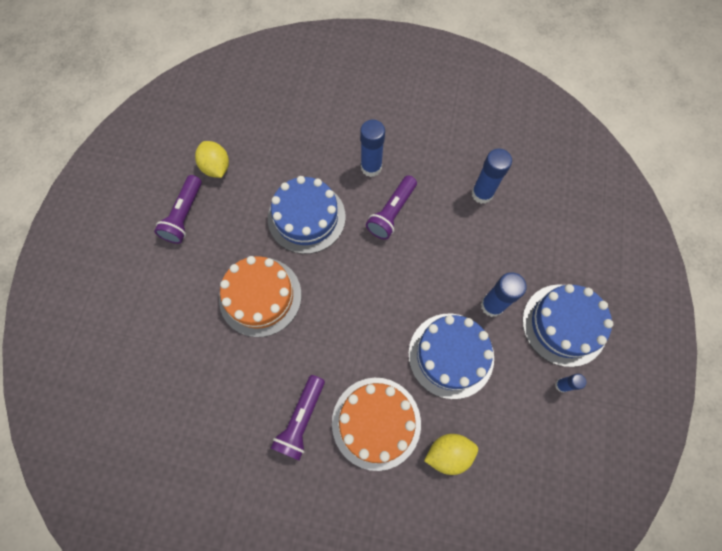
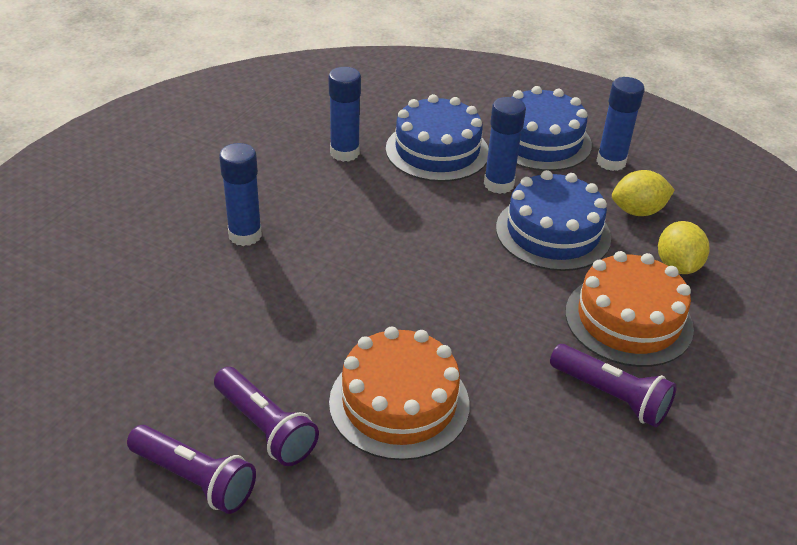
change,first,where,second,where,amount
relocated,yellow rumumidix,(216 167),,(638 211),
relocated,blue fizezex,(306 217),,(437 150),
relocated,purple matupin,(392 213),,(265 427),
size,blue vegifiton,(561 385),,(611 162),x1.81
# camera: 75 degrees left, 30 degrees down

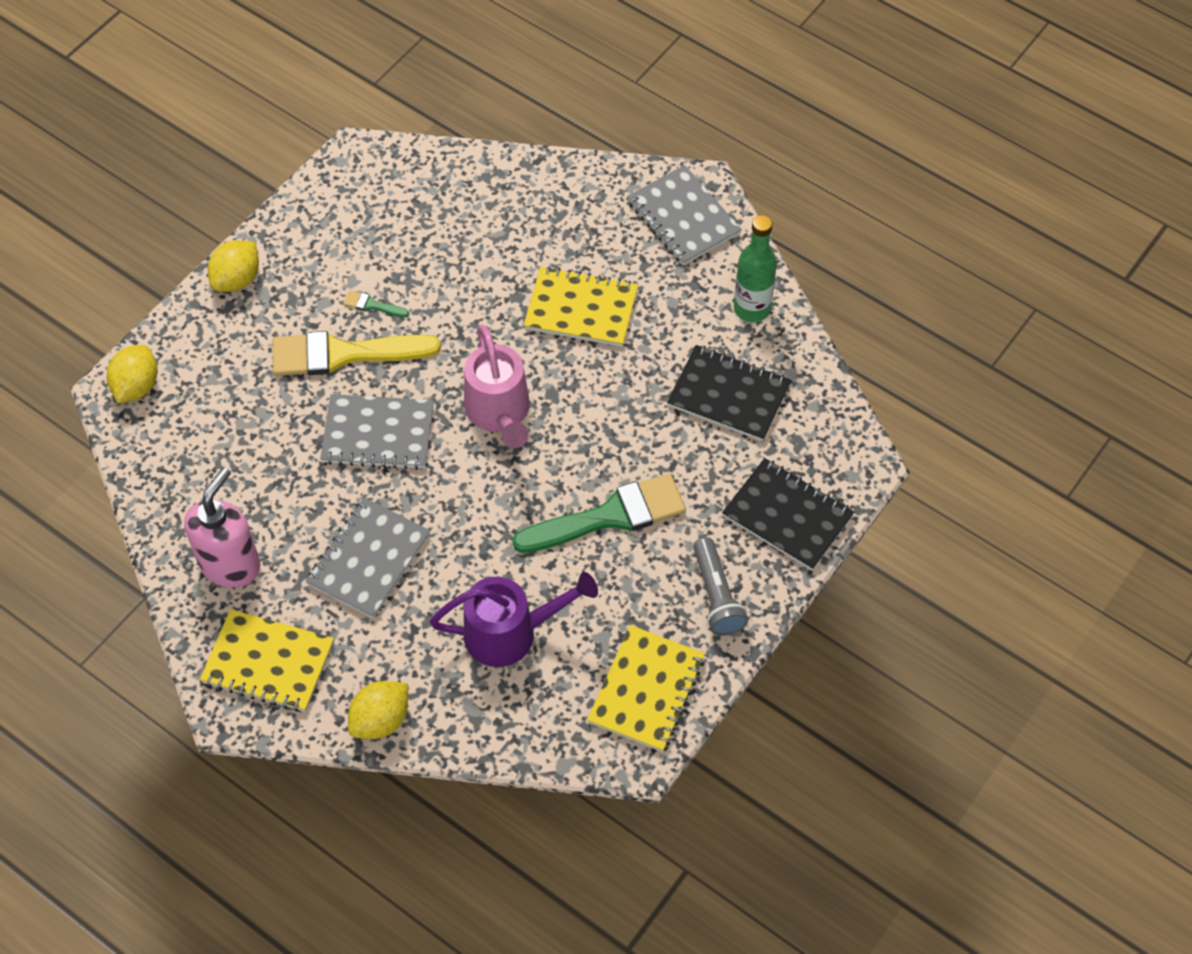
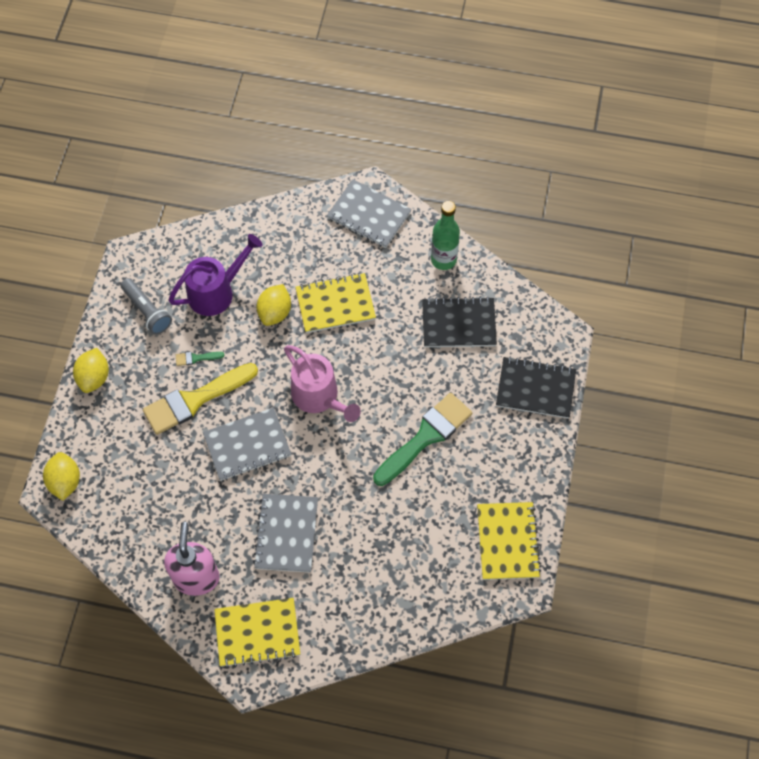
change,first,where,second,where,amount
relocated,yellow rumumidix,(381 720),,(275 312),
relocated,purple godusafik,(511 632),,(216 291),
relocated,grey matupin,(716 595),,(147 311),
# camera: 25 degrees left, 5 degrees up

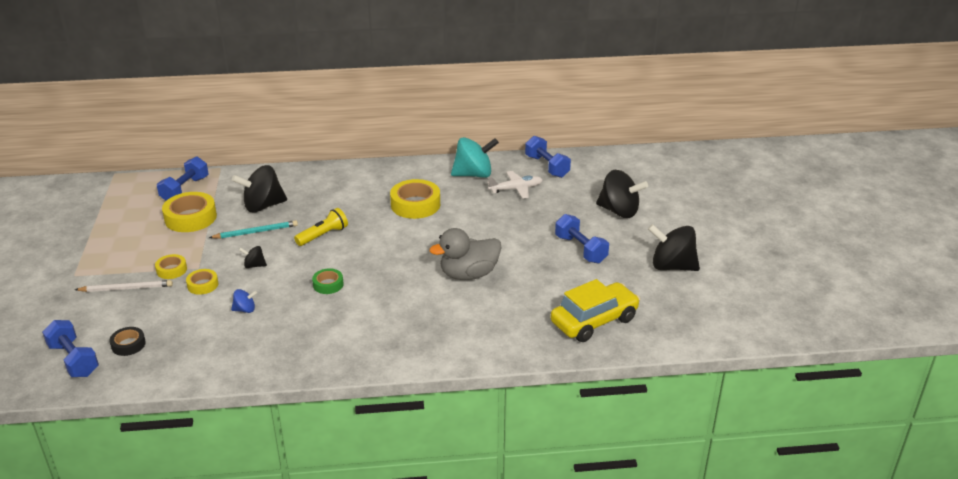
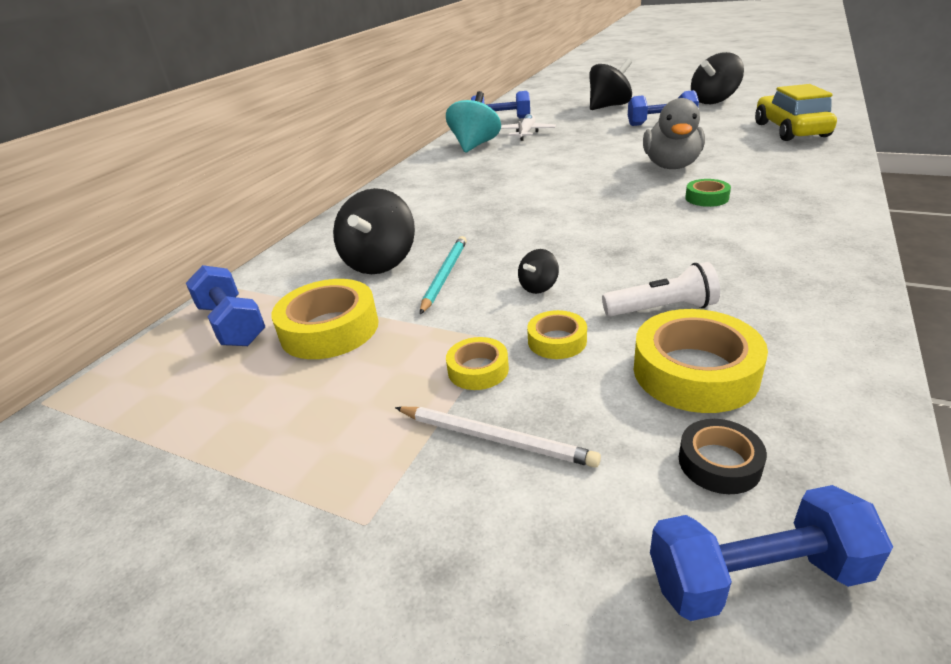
change,first,where,second,where,amount
spun,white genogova,(126 288),,(495 438),90 degrees clockwise
exchanged,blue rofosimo,(245 310),white matupin,(662 309),
missing,yellow matupin,(323 235),,,
relocated,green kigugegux,(328 284),,(706 198),
relocated,yellow kigugegux,(415 205),,(695 372),
# camera: 55 degrees left, 0 degrees up

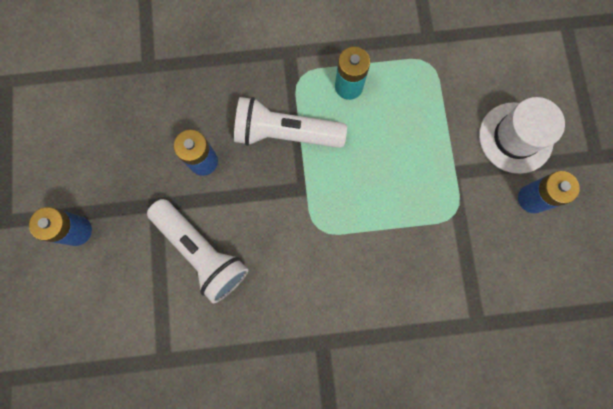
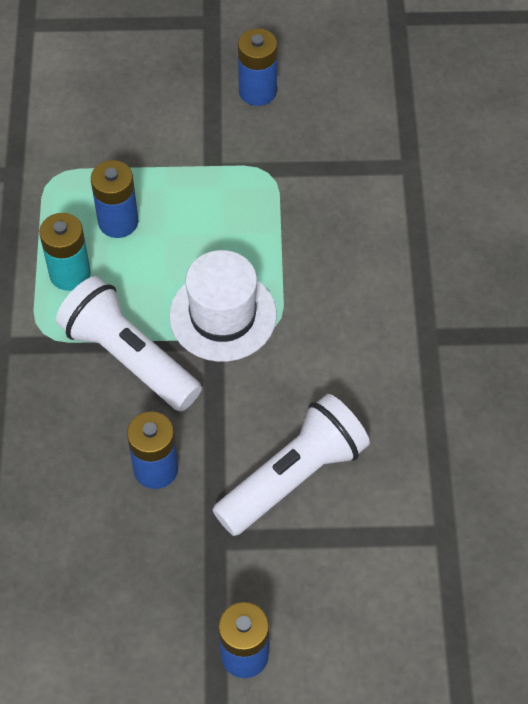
change,first,where,second,where,amount
spun,white matupin,(285 133),,(128 358),120 degrees clockwise
relocated,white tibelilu,(515 137),,(222 315),
appeared,,,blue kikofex,(118 222),
# camera: 85 degrees left, 20 degrees down

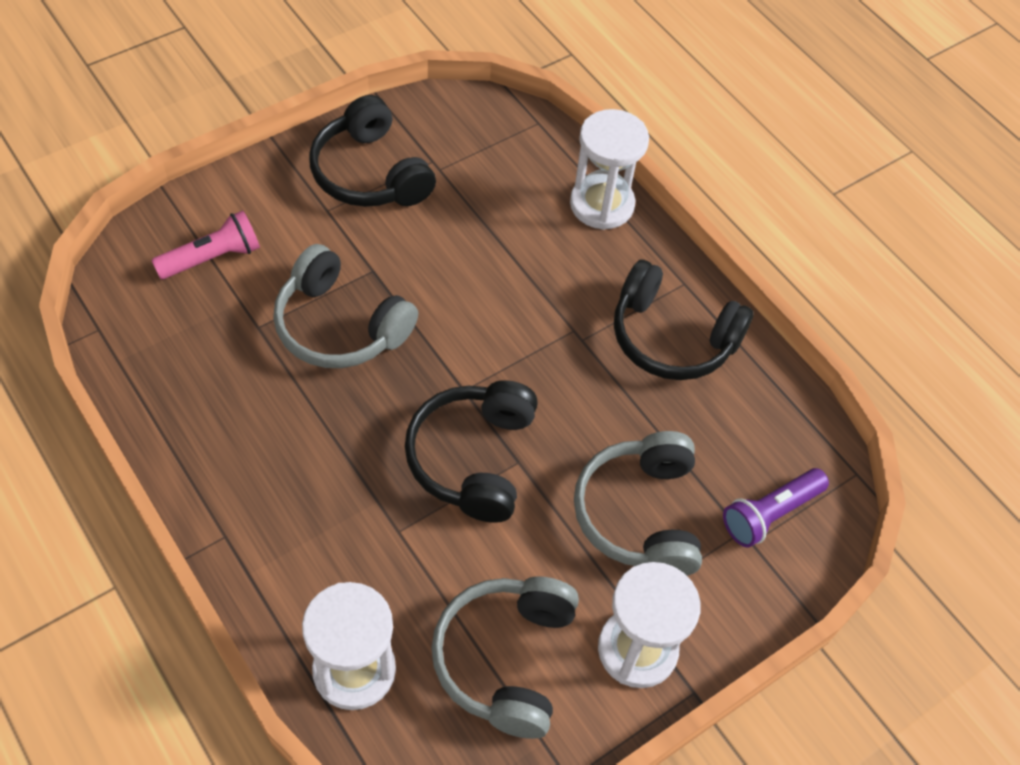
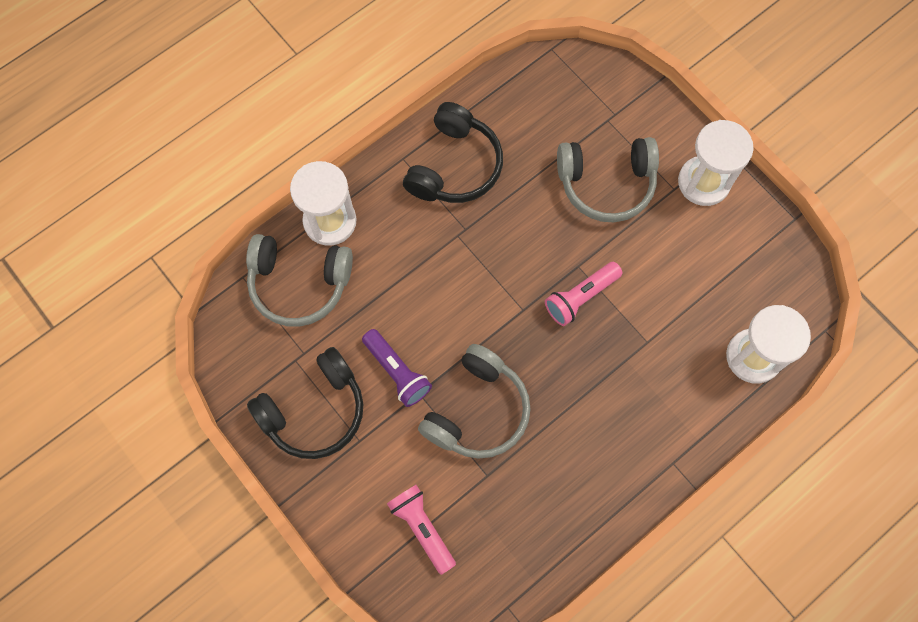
change,first,where,second,where,amount
exchanged,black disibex,(473 458),pink matupin,(580 297),
relocated,grey disibex,(505 659),,(299 284),
relocated,purple matupin,(770 514),,(397 372),
# camera: 90 degrees left, 15 degrees up

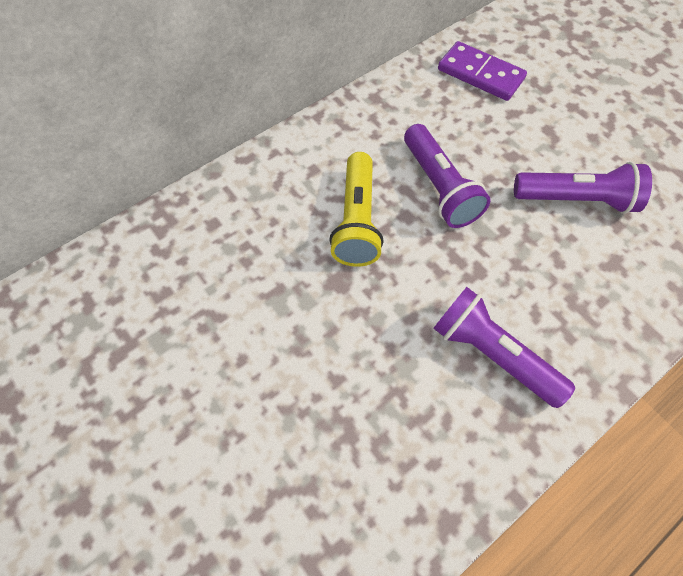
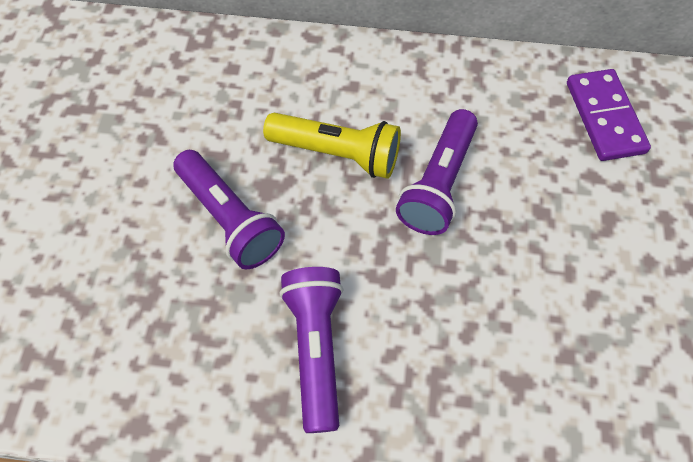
change,first,where,second,where,amount
spun,yellow matupin,(356 221),,(337 154),120 degrees counterclockwise
relocated,purple matupin,(576 200),,(230 219),
# camera: 45 degrees right, 0 degrees up

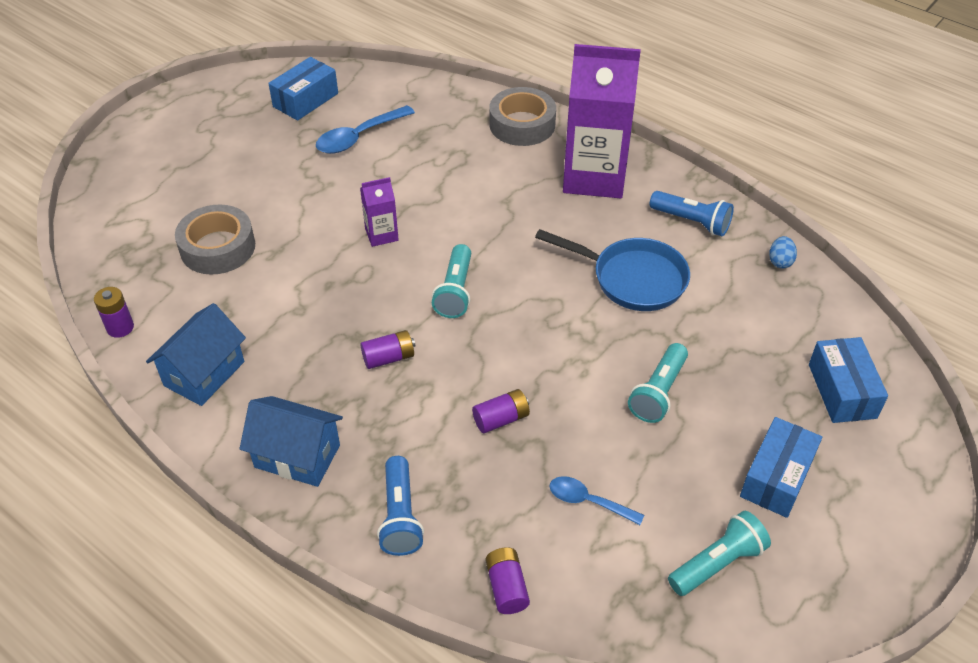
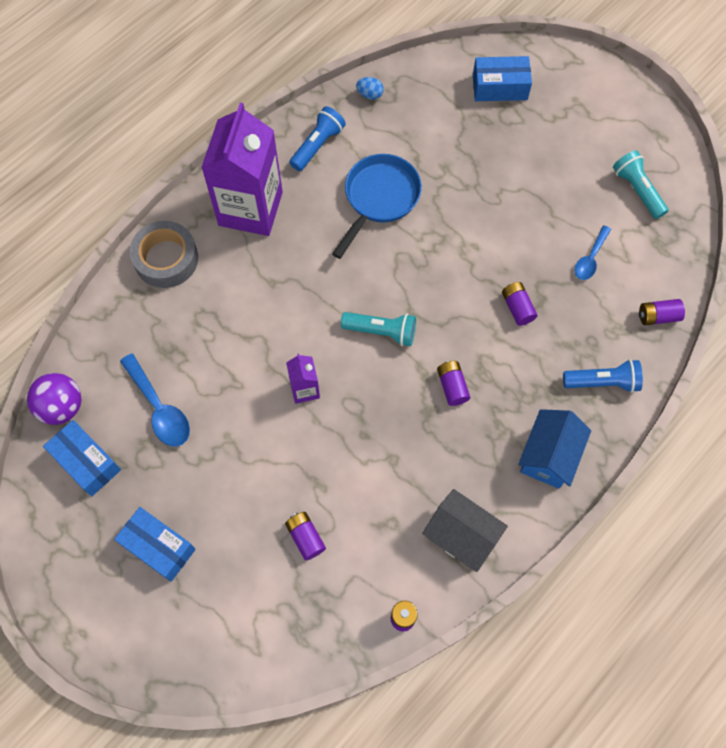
change,first,where,second,where,amount
colour,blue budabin,(204 373),grey budabin,(461 536),
exchanged,grey kigugegux,(218 247),purple kikofex,(305 537),
missing,turquoise matupin,(658 392),,,
relocated,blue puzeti,(776 477),,(158 547),
appeared,,,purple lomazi,(62 407),
# camera: 85 degrees left, 20 degrees up

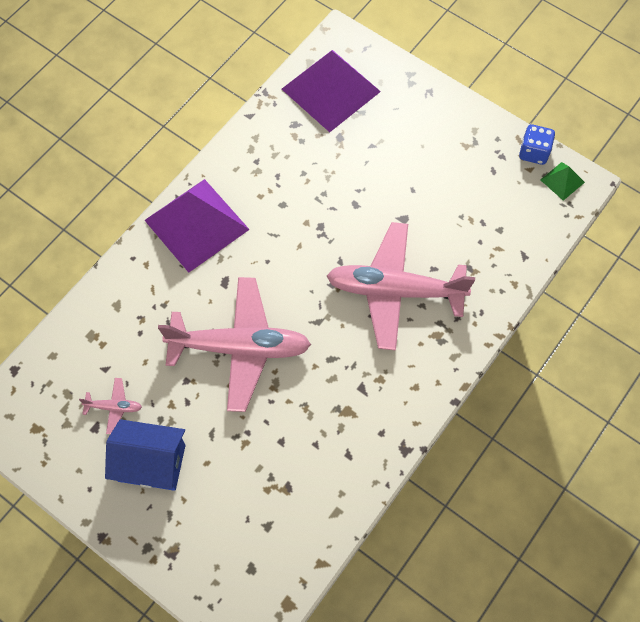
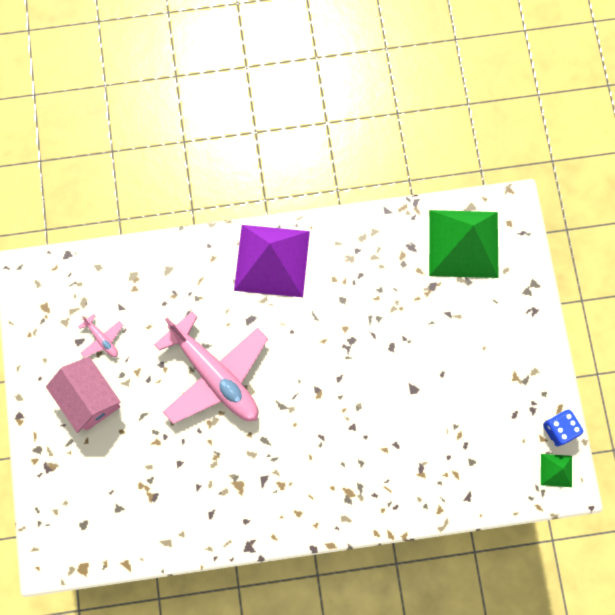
change,first,where,second,where,amount
colour,blue budabin,(151 463),pink budabin,(90 398),
colour,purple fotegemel,(330 90),green fotegemel,(463 243),
missing,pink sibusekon,(395 290),,,
# camera: 45 degrees right, 10 degrees up

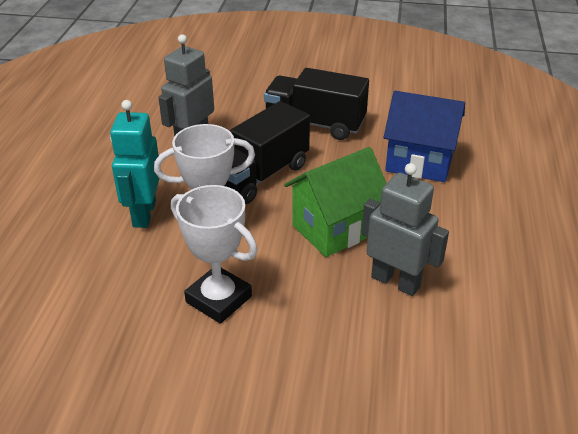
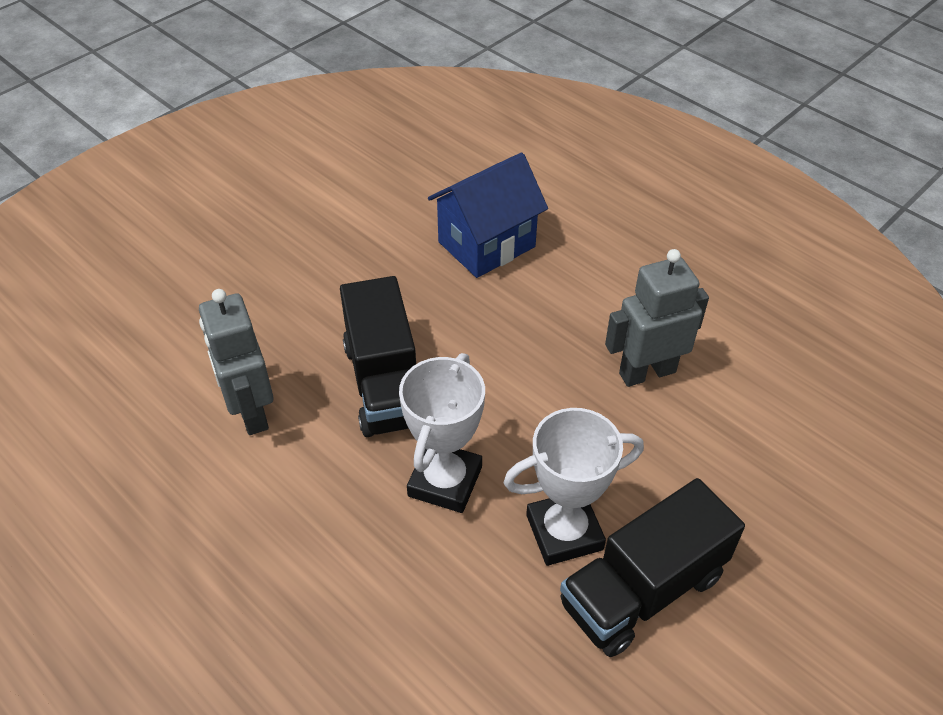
change,first,where,second,where,amount
missing,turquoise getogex,(144 214),,,
relocated,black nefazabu,(315 124),,(642 590),
missing,green budabin,(335 229),,,
# camera: 55 degrees left, 10 degrees up

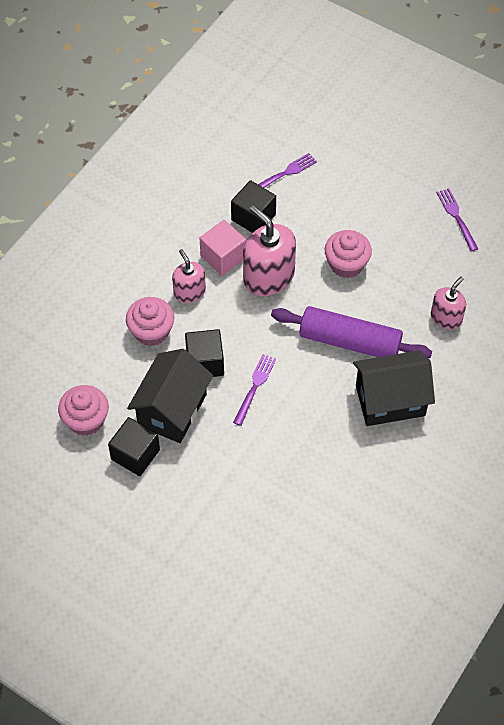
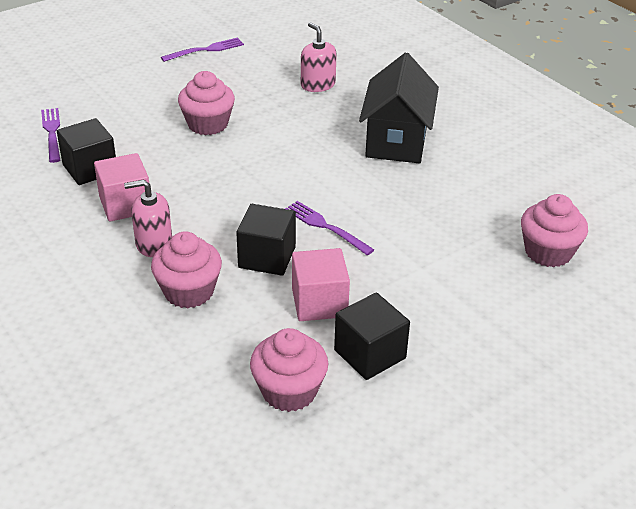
change,first,where,second,where,amount
exchanged,black budabin,(172 410),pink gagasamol,(319 303),
missing,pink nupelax,(268 276),,,
missing,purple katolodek,(349 341),,,
spun,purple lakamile,(456 217),,(205 50),150 degrees clockwise
appeared,,,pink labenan,(548 252),
# camera: 70 degrees left, 20 degrees down

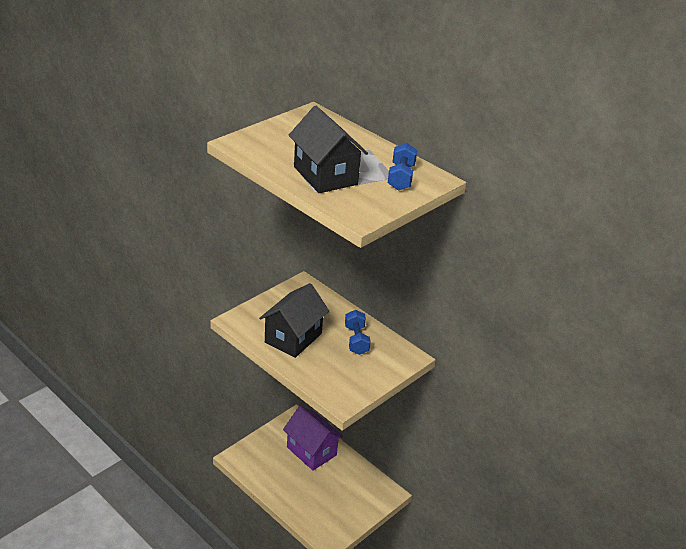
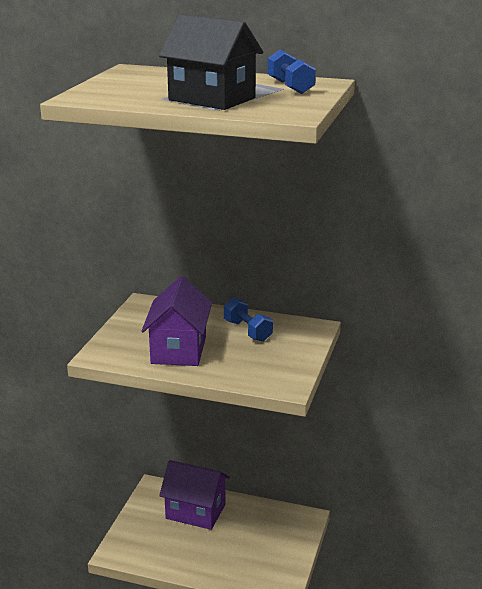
change,first,where,second,where,amount
colour,black budabin,(293 338),purple budabin,(178 350),
# camera: 25 degrees left, 10 degrees down

